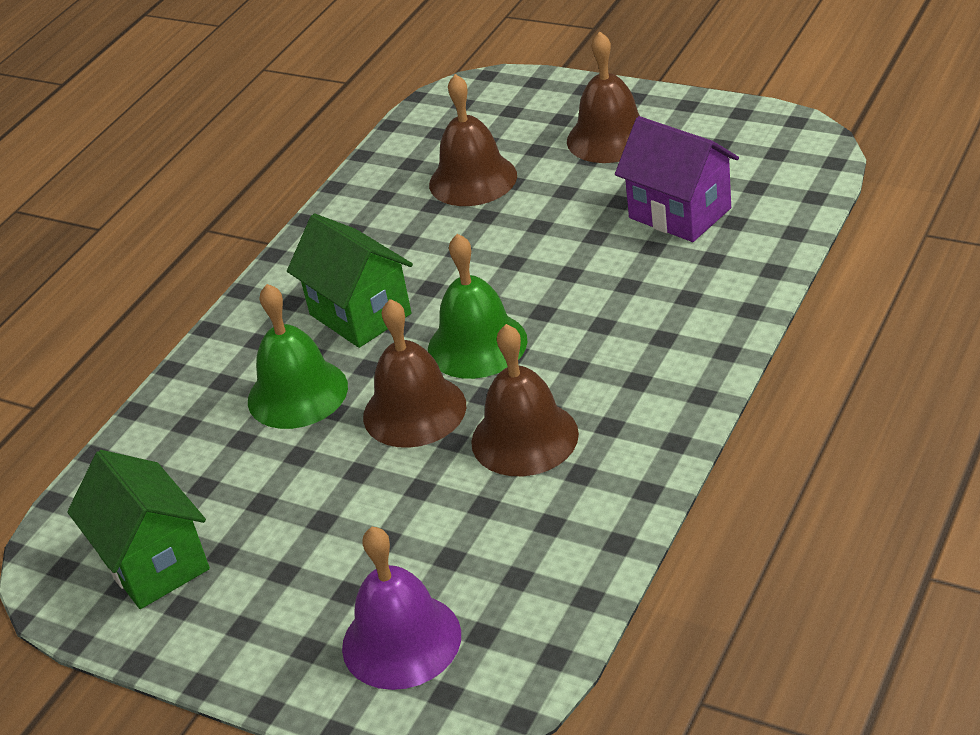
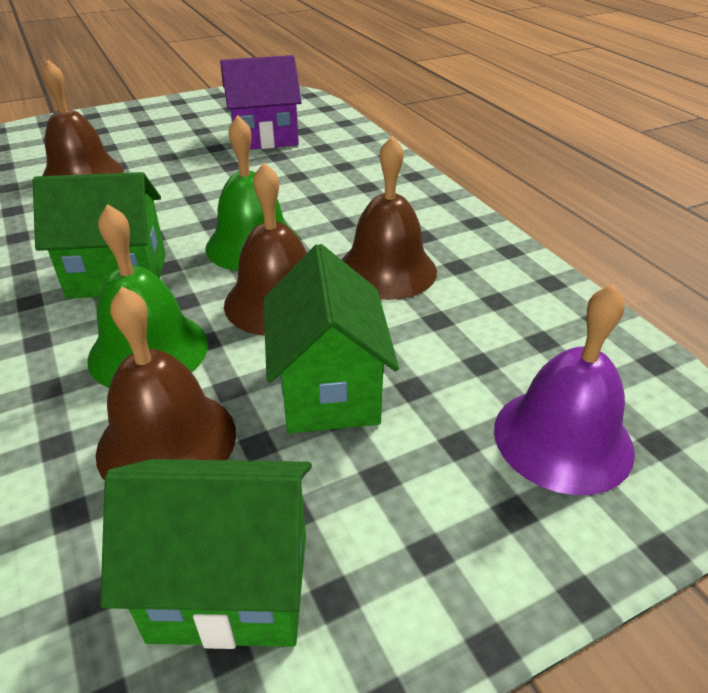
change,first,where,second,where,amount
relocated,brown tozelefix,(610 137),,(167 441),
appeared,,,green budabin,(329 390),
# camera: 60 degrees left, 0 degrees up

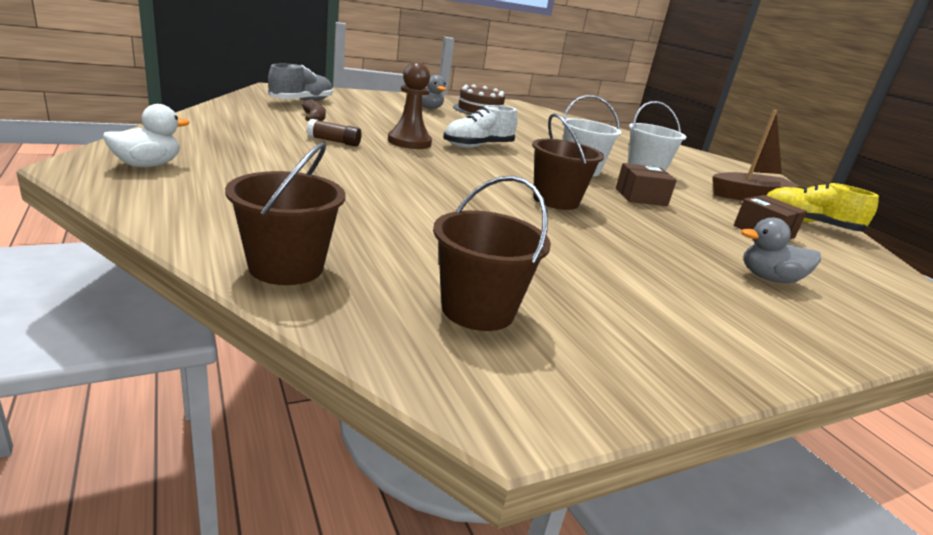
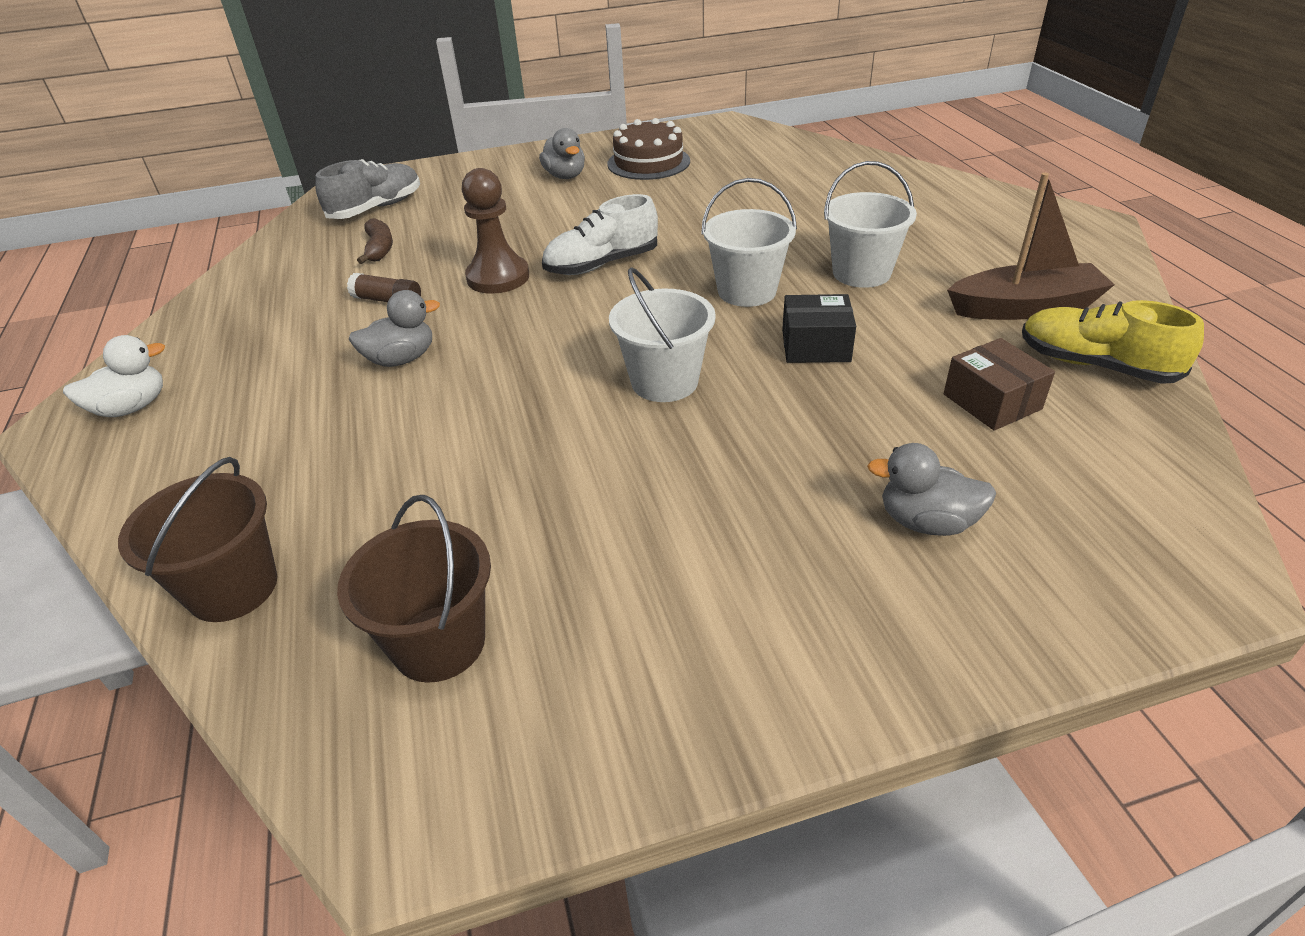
change,first,where,second,where,amount
colour,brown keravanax,(555 200),white keravanax,(664 382),
colour,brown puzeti,(641 197),black puzeti,(815 346),
appeared,,,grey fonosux,(401 359),
# camera: 15 degrees right, 15 degrees up

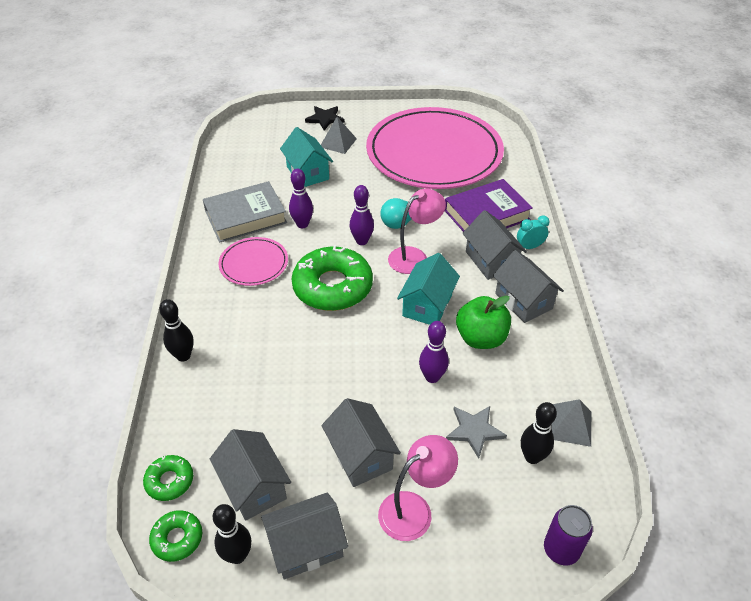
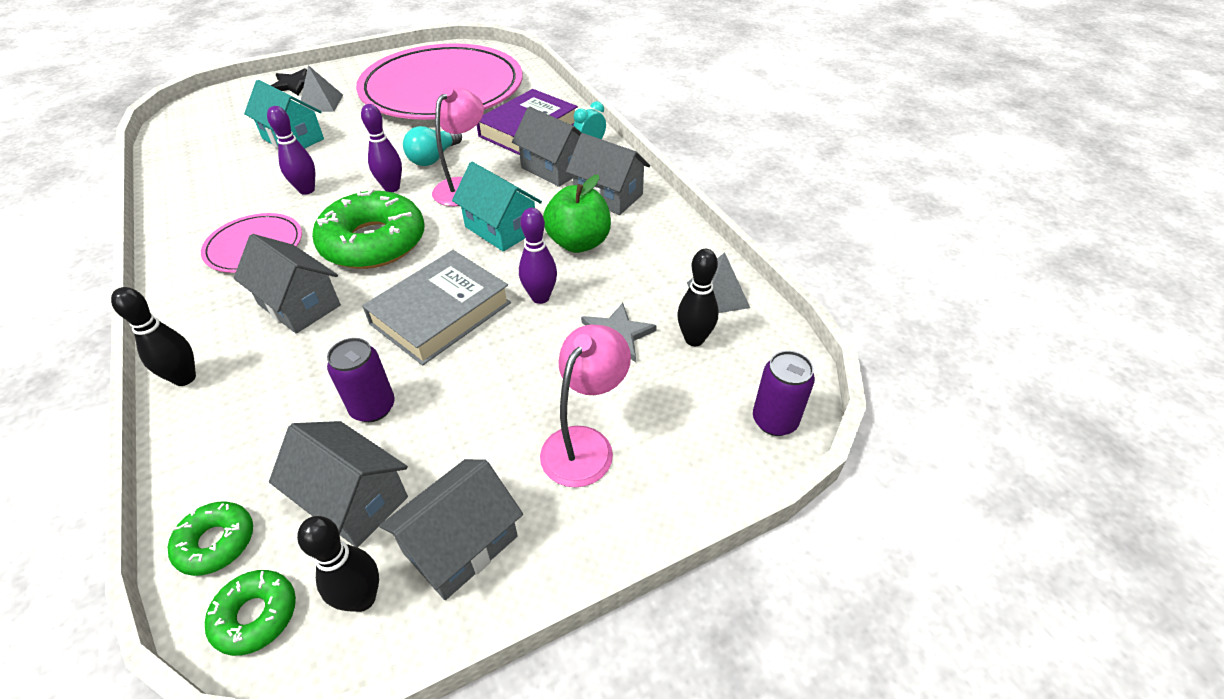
change,first,where,second,where,amount
relocated,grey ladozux,(245 217),,(441 313),
relocated,grey budabin,(360 456),,(299 305),
spun,turquoise budabin,(427 305),,(501 229),45 degrees counterclockwise
appeared,,,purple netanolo,(373 407),
# camera: 25 degrees left, 0 degrees up

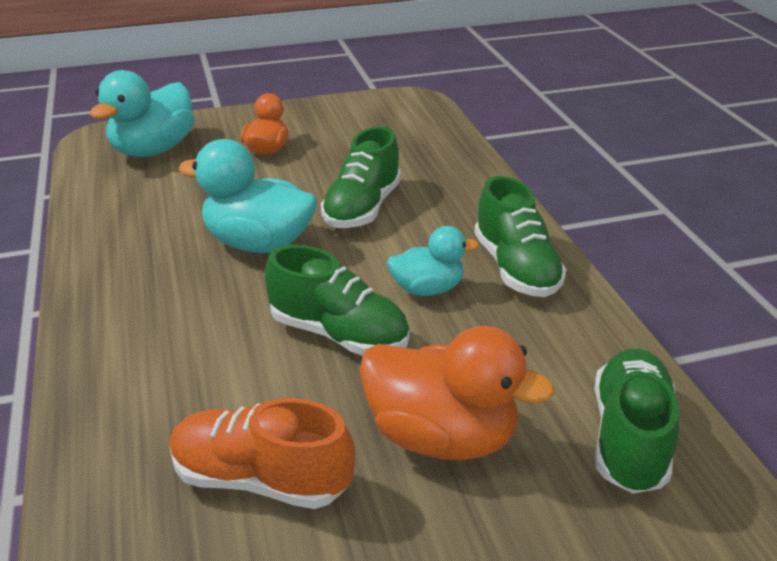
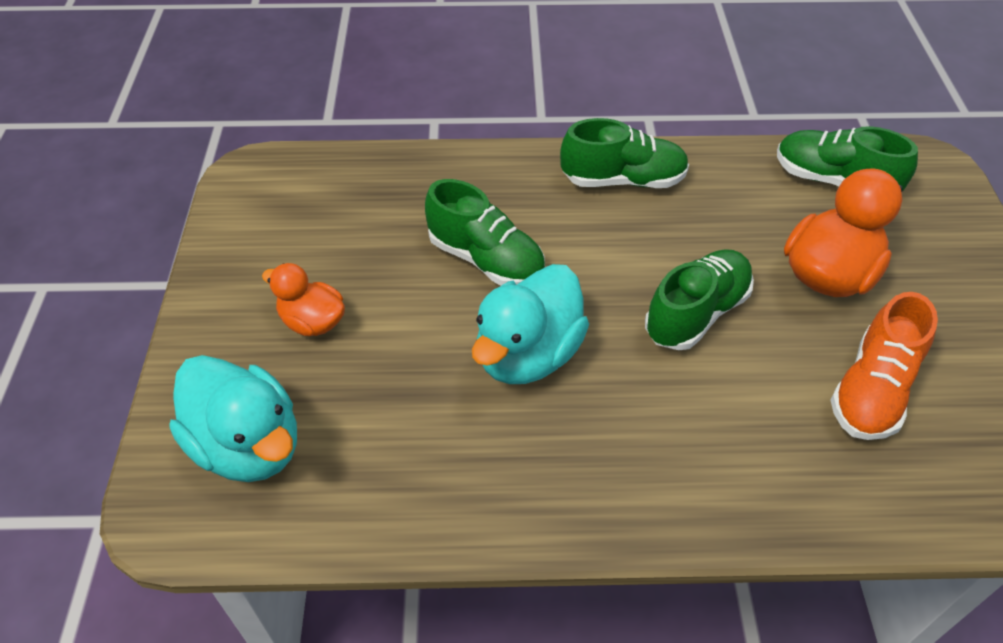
change,first,where,second,where,amount
missing,turquoise fonosux,(427 289),,,
# camera: 75 degrees left, 15 degrees up

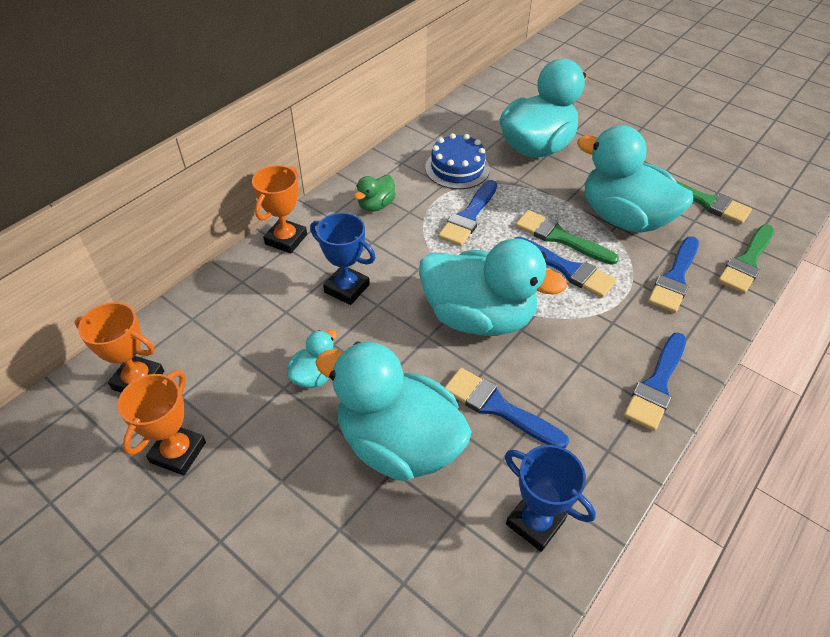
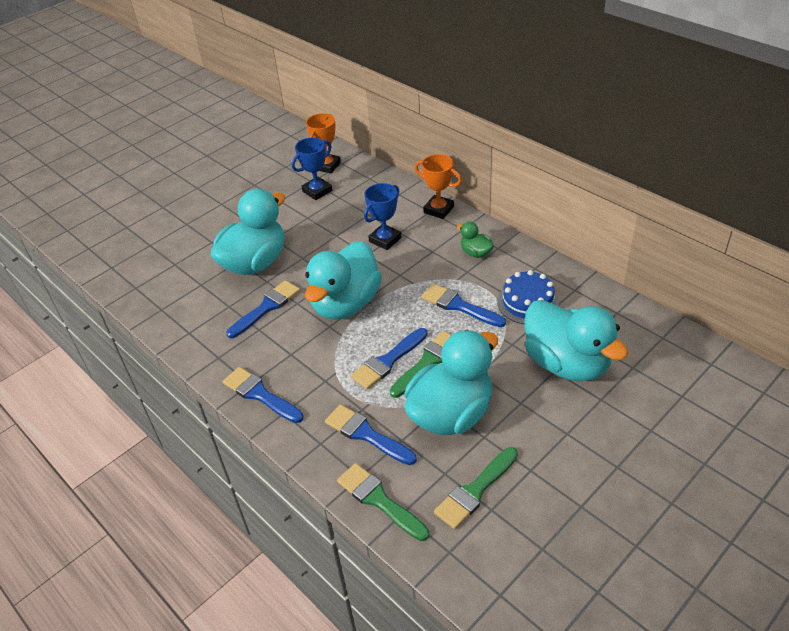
change,first,where,second,where,amount
missing,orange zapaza,(178 452),,,
missing,turquoise fonosux,(315 375),,,
relocated,blue zapaza,(535 522),,(317 191),
# camera: 100 degrees right, 5 degrees down

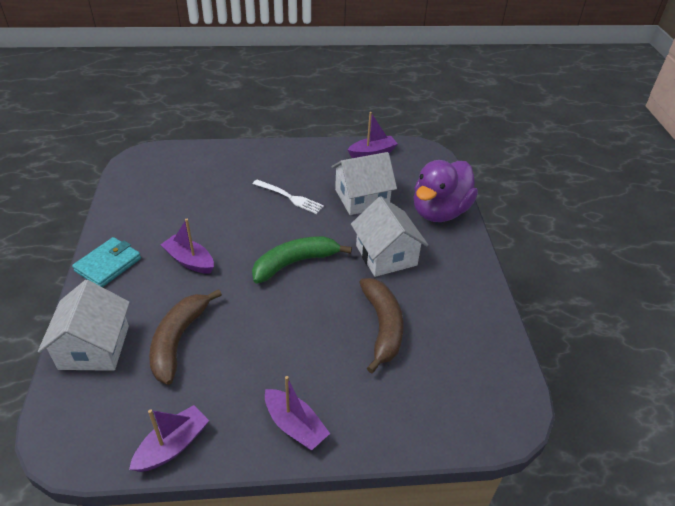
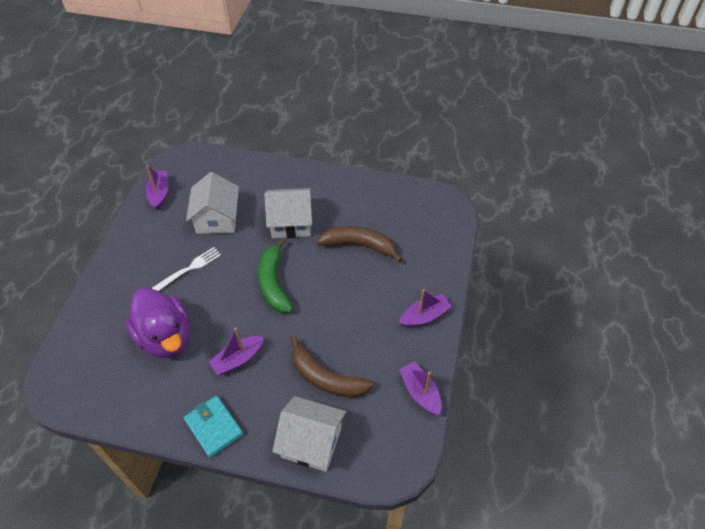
change,first,where,second,where,amount
relocated,purple fonosux,(439 212),,(166 337),
# camera: 70 degrees left, 10 degrees up

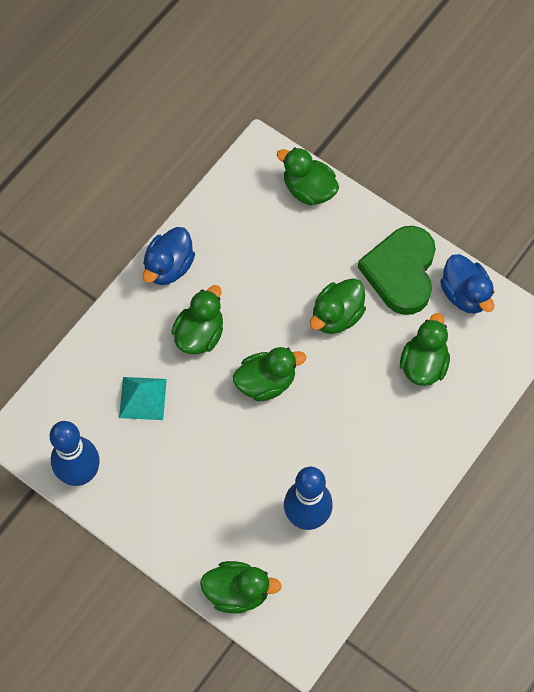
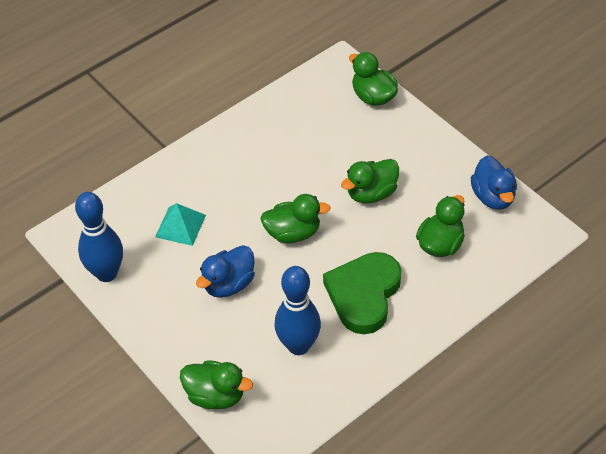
change,first,where,second,where,amount
relocated,blue fonosux,(169 267),,(229 284),
missing,green fonosux,(200 334),,,
relocated,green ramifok,(401 272),,(363 294),
# camera: 15 degrees right, 15 degrees down

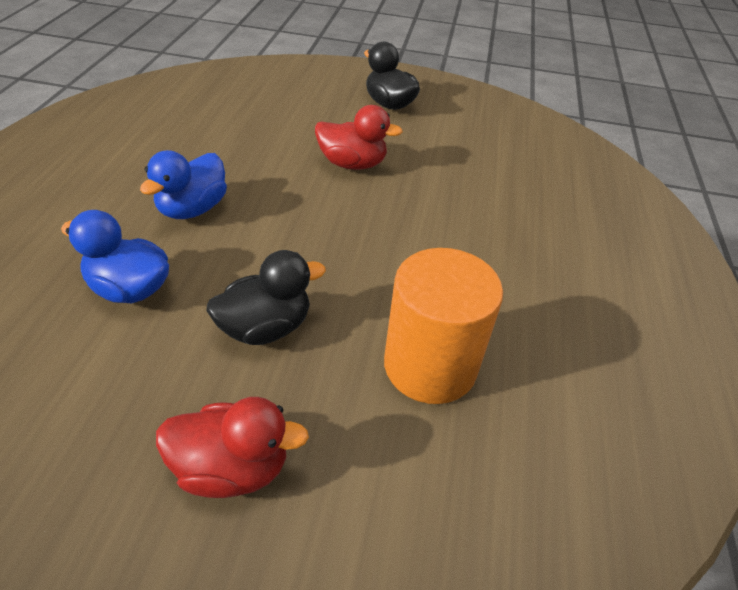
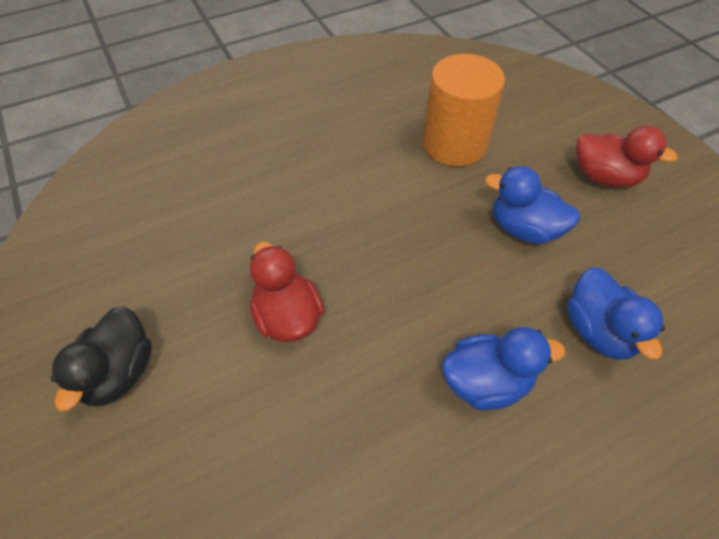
change,first,where,second,where,amount
spun,red fonosux,(232 468),,(605 177),150 degrees clockwise
colour,black fonosux,(265 328),blue fonosux,(524 229),
# camera: 125 degrees left, 10 degrees up

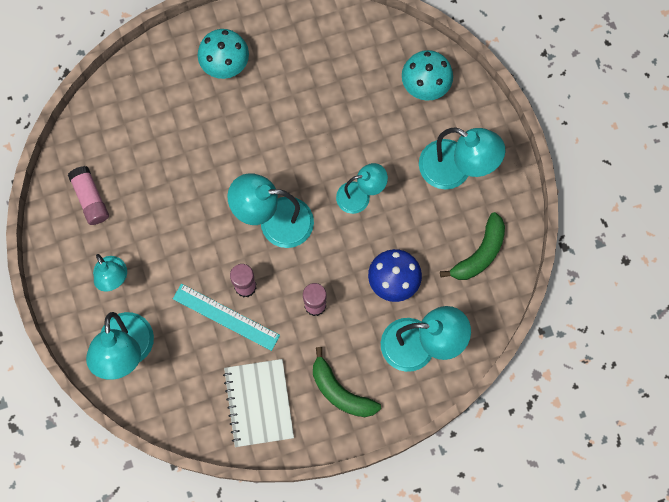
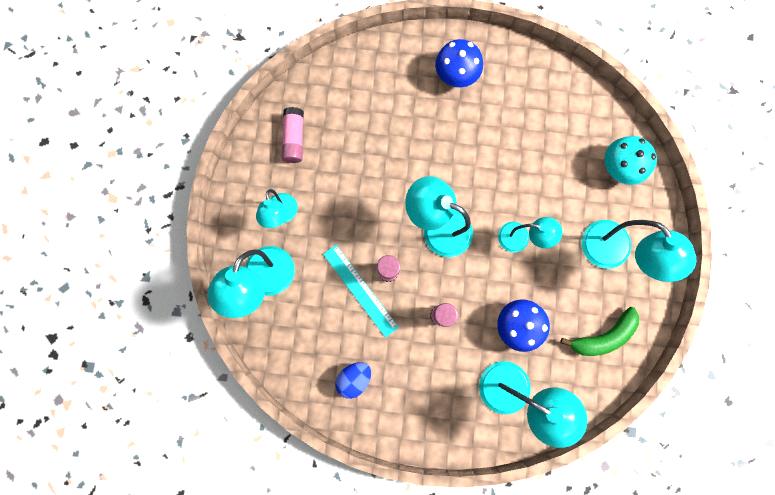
change,first,where,second,where,amount
colour,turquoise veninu,(225 63),blue veninu,(456 75),
exchanged,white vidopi,(259 403),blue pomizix,(354 378),
missing,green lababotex,(340 391),,,
# camera: 25 degrees right, 5 degrees up

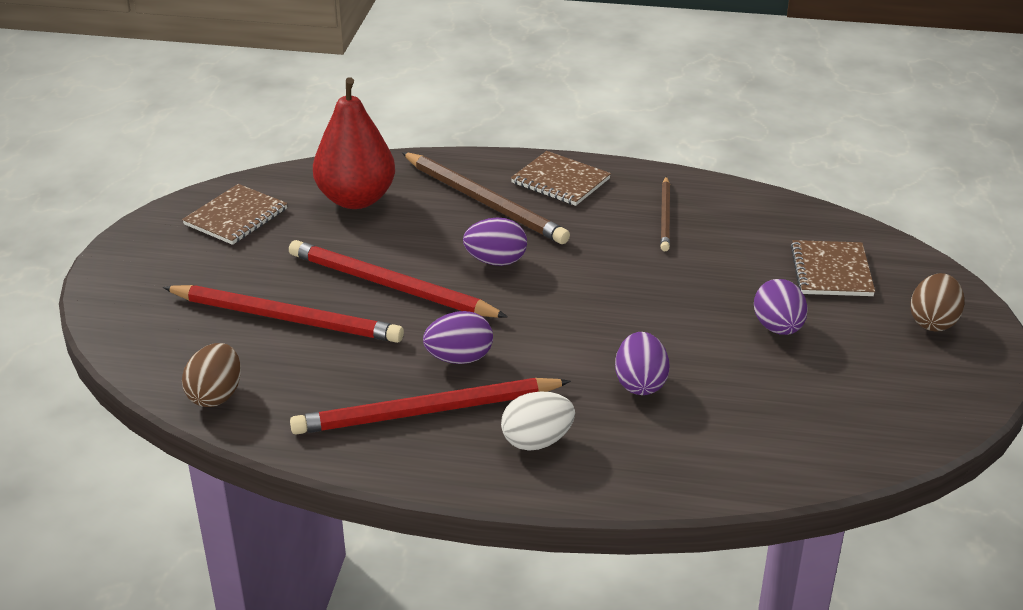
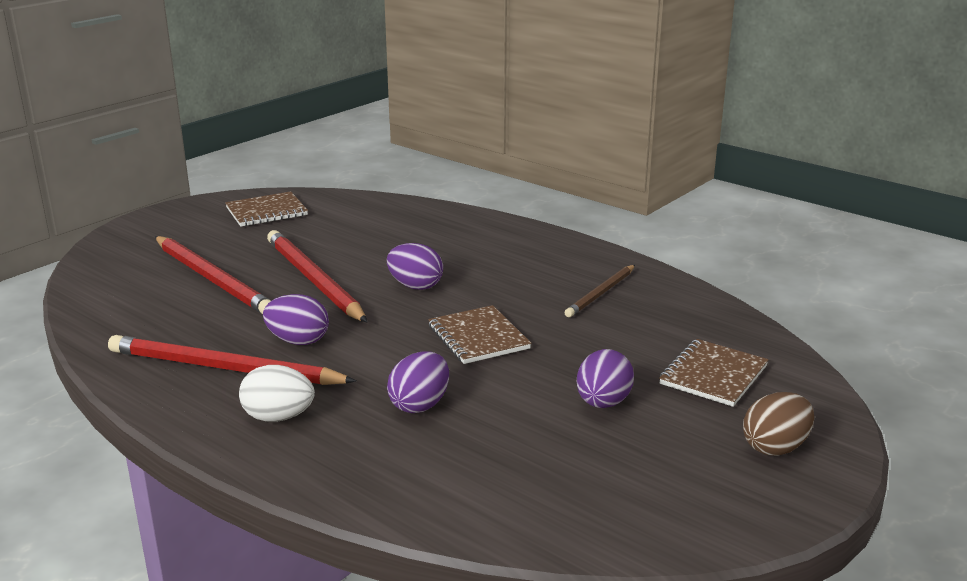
change,first,where,second,where,amount
missing,brown pomizix,(216 395),,,
missing,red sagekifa,(356 199),,,
missing,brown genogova,(484 202),,,
relocated,brown vidopi,(560 181),,(478 337),
# camera: 30 degrees right, 10 degrees down

